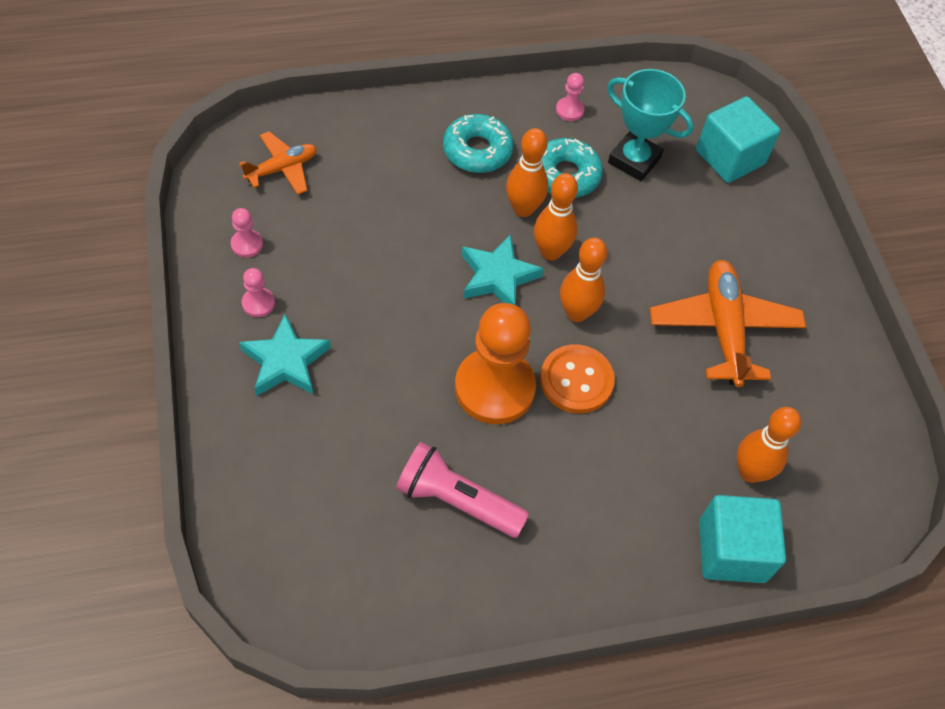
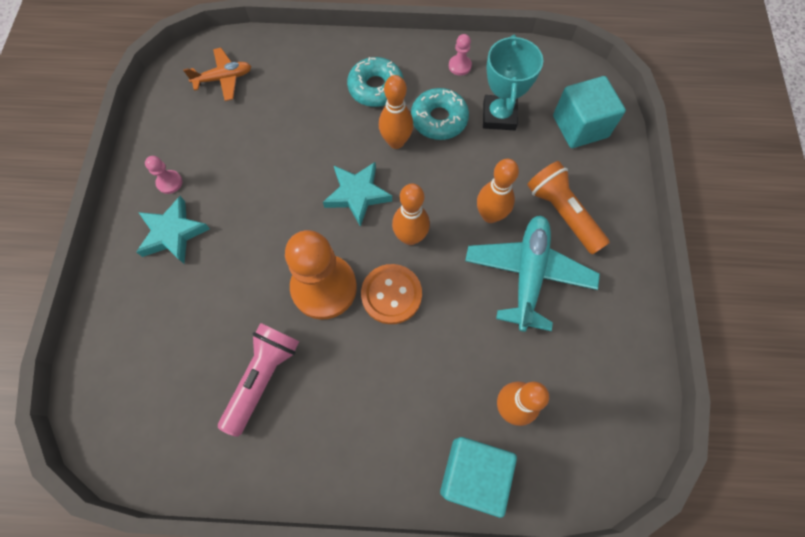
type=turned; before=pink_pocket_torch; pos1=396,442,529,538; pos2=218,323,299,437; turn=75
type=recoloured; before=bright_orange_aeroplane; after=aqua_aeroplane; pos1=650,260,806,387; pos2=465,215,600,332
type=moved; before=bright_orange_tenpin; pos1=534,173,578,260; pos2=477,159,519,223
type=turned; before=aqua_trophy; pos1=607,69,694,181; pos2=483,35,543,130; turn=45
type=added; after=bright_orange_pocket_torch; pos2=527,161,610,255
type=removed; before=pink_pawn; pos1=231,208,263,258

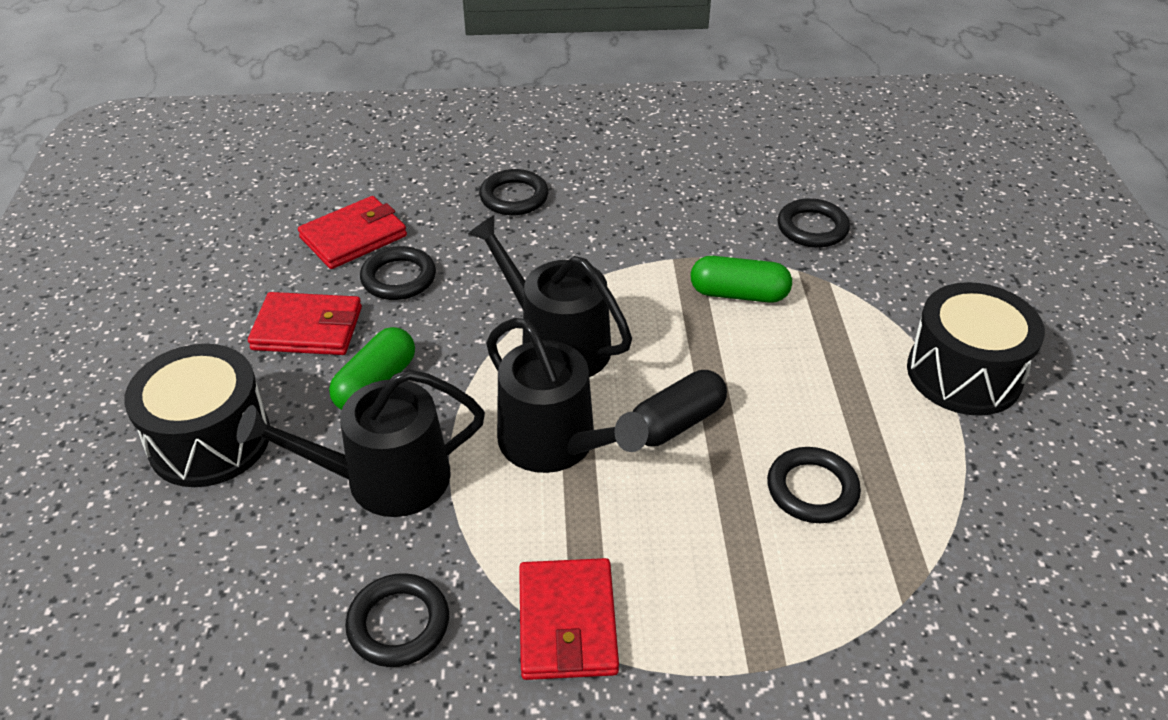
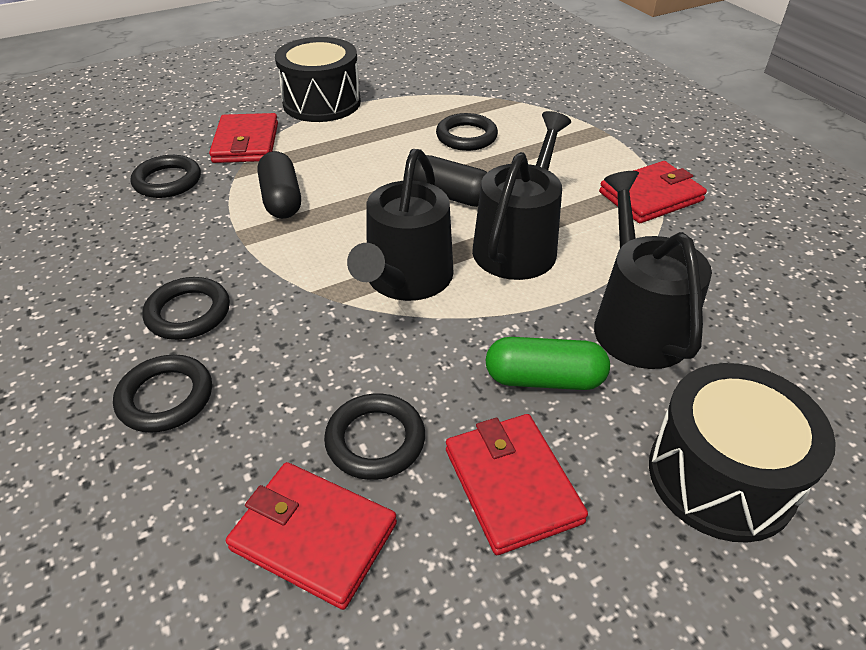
type=moved; before=jet-black_ring; pos1=345,573,449,667; pos2=142,277,230,340
type=added; after=red_billfold; pos2=209,113,278,163
type=recoloured; before=leaf-green_pill_shape; after=jet-black_pill_shape; pos1=691,256,792,303; pos2=257,151,301,219
type=turned; before=jet-black_sprinkling_can; pos1=237,369,485,517; pos2=594,171,712,369; turn=-150

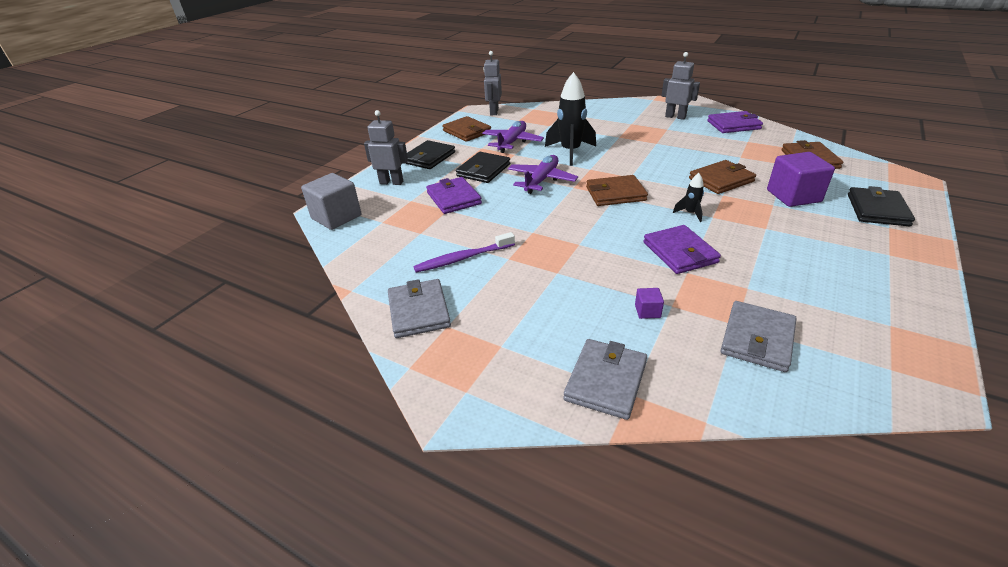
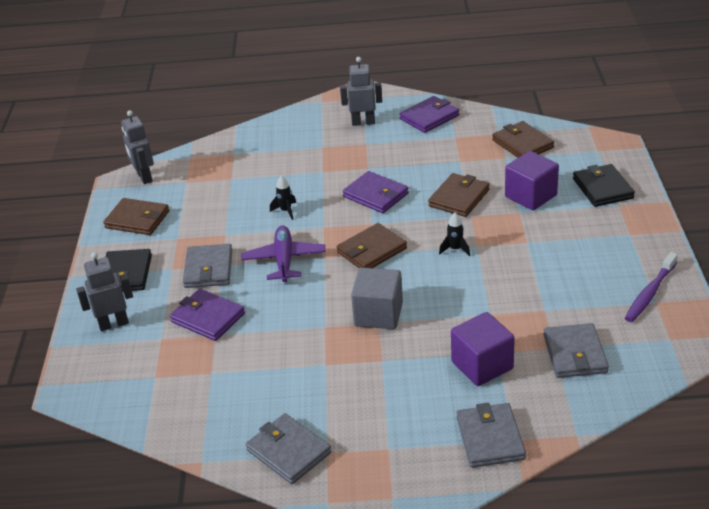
type=recoloured; before=jet-black_billfold; after=grey_billfold; pos1=456,152,510,183; pos2=183,244,232,288
type=resized; before=jet-black_toy_rocket; pos1=545,72,596,166; pos2=270,175,296,220; scale=0.47
type=moved; before=purple_billfold; pos1=643,225,721,274; pos2=343,171,409,213
type=moved; before=grey_cube; pos1=301,173,361,230; pos2=351,268,403,329
type=resized; before=purple_cube; pos1=635,288,664,319; pos2=451,312,515,386; scale=2.26
type=moved; before=purple_dental_brush; pos1=413,232,515,273; pos2=625,252,678,322
type=removed; before=purple_aeroplane; pos1=482,121,544,153

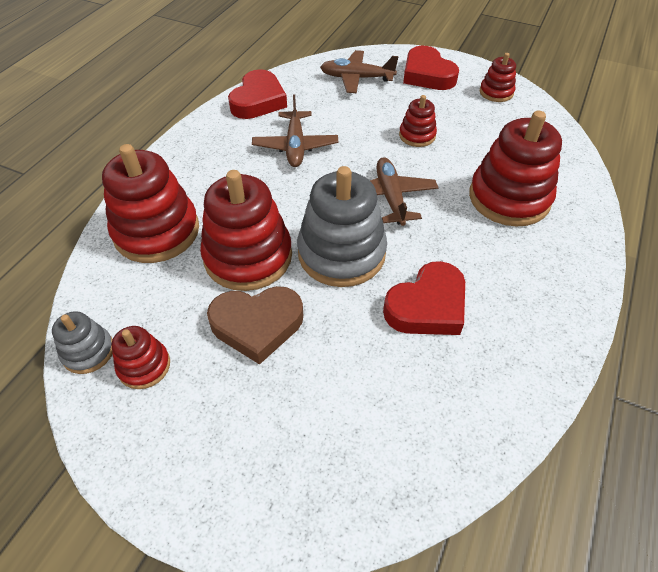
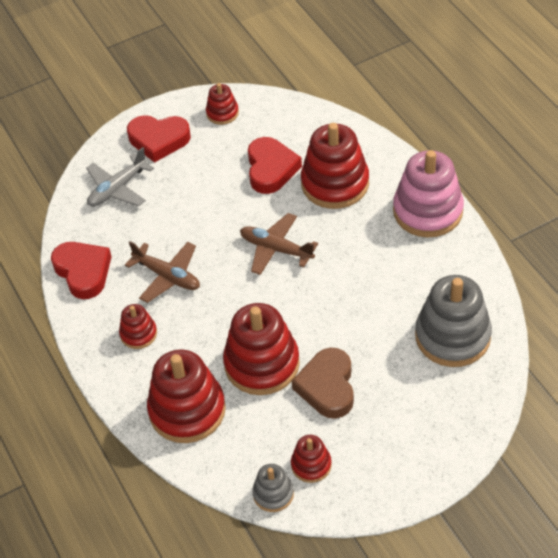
type=recoloured; before=dark_brown_aeroplane; after=grey_aeroplane; pos1=320,50,398,93; pos2=86,147,154,207
type=moved; before=red_stacking_rings; pos1=399,95,437,147; pos2=119,304,157,349
type=moved; before=red_heart_shape; pos1=383,261,465,335; pos2=248,137,302,194
type=turned; before=dark_brown_heart_shape; pos1=207,286,303,365; pos2=292,348,354,419; turn=150
type=added; after=pink_stacking_rings; pos2=393,150,464,238
type=moved; before=grey_stacking_rings; pos1=297,166,387,287; pos2=415,275,492,367

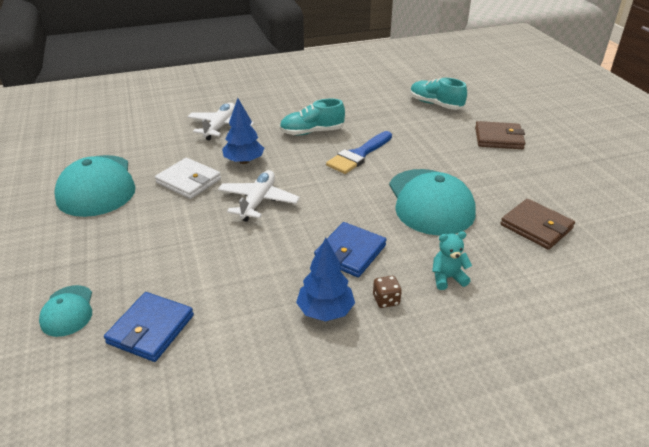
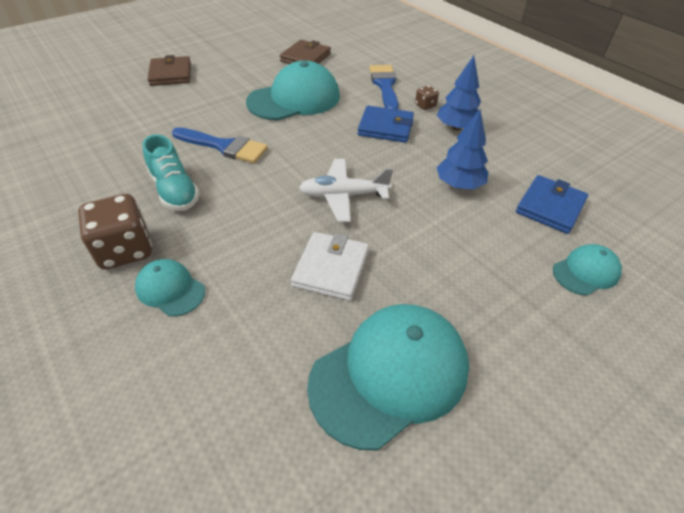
type=added; after=dark_brown_dice; pos2=78,194,152,270
type=replaced; before=snow-white_aeroplane; after=aqua_peaked_cap; pos1=187,103,254,141; pos2=135,259,205,317
type=replaced; before=aqua_teddy; after=royal_blue_paintbrush; pos1=432,231,472,290; pos2=369,65,399,110
type=moved; before=royal_blue_tree; pos1=222,98,264,164; pos2=437,109,488,190
type=turned; before=royal_blue_billfold; pos1=104,292,194,362; pos2=516,175,588,234; turn=-60
type=removed; before=aqua_lace-up_shoe; pos1=410,78,467,110

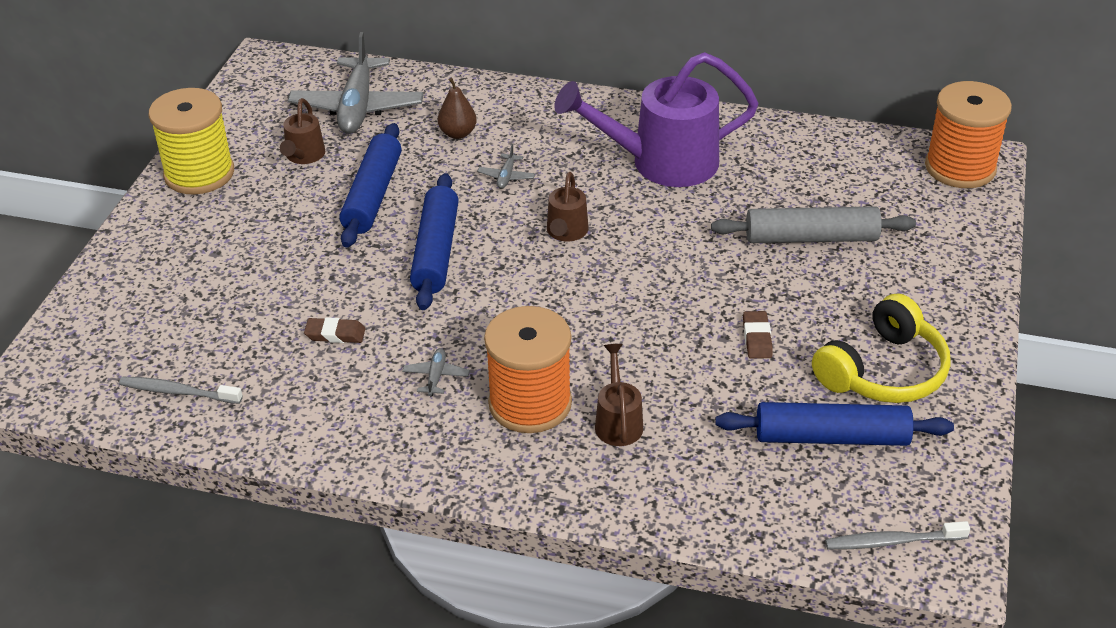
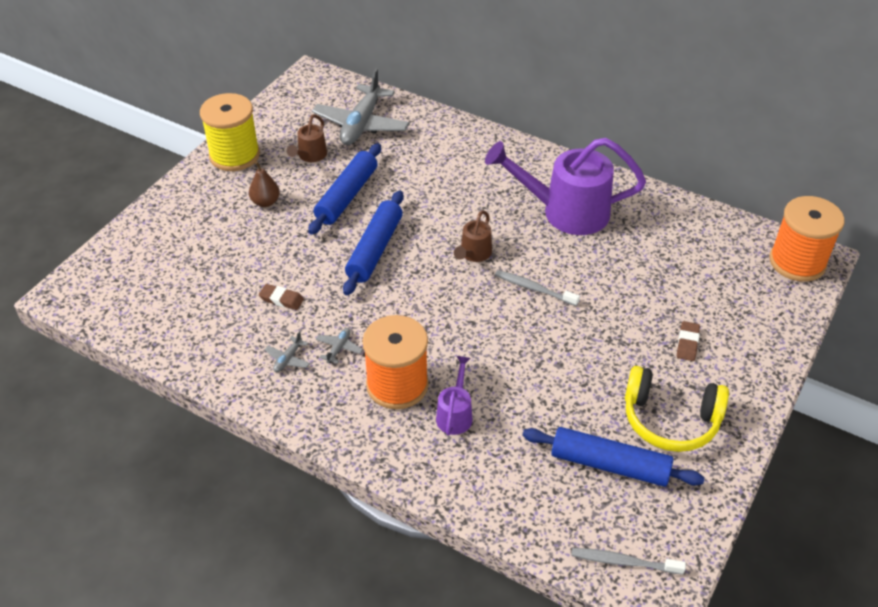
type=moved; before=dark_brown_toy_pear; pos1=438,78,477,139; pos2=249,162,280,207
type=moved; before=grey_aeroplane; pos1=477,144,535,189; pos2=265,331,310,372
type=recoloured; before=dark_brown_sprinkling_can; after=purple_sprinkling_can; pos1=595,344,643,446; pos2=436,356,473,436
type=moved; before=grey_dental_brush; pos1=119,377,243,404; pos2=495,270,580,306
type=turned; before=yellow_headphones; pos1=812,293,951,403; pos2=625,366,729,452; turn=45
type=moved; before=dark_brown_eraser; pos1=743,311,773,359; pos2=677,321,700,361
type=removed; before=grey_dough_roller; pos1=711,206,916,243

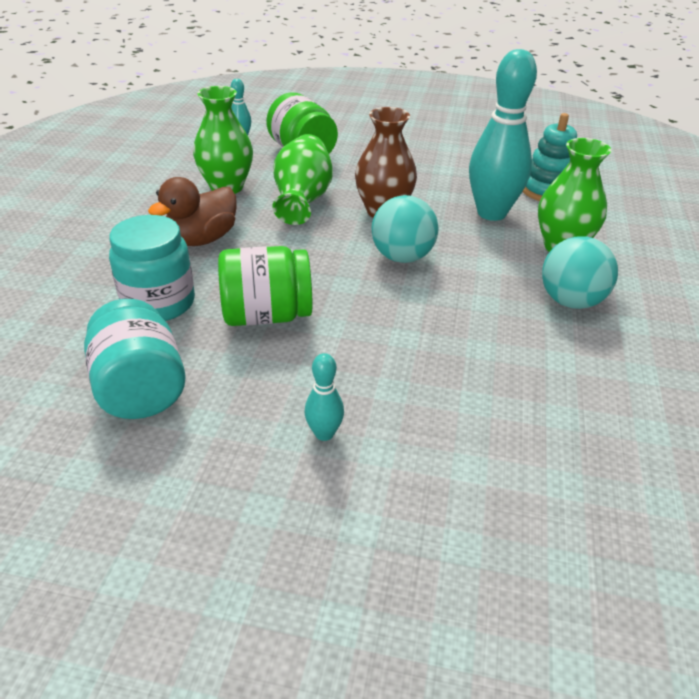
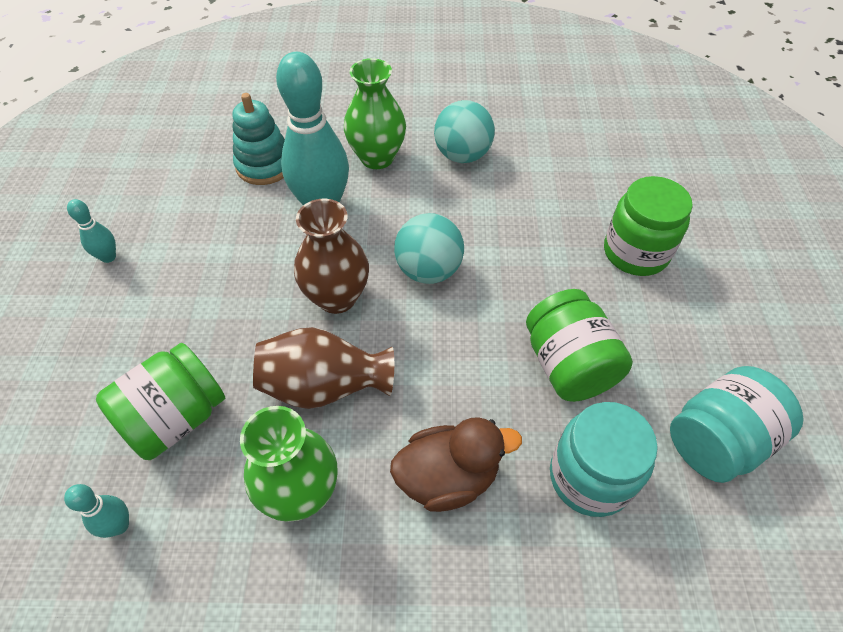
type=moved; before=aqua_tenpin; pos1=304,353,344,441; pos2=67,199,116,263
type=recoloured; before=leaf-green_vase; after=dark_brown_vase; pos1=272,134,333,225; pos2=253,327,394,409
type=turned; before=dark_brown_rubber_duck; pos1=148,177,237,246; pos2=390,417,522,512; turn=-45
type=added; after=leaf-green_preserve_jar; pos2=604,176,693,276

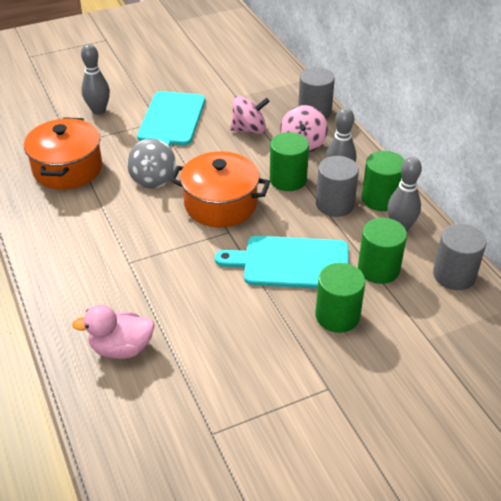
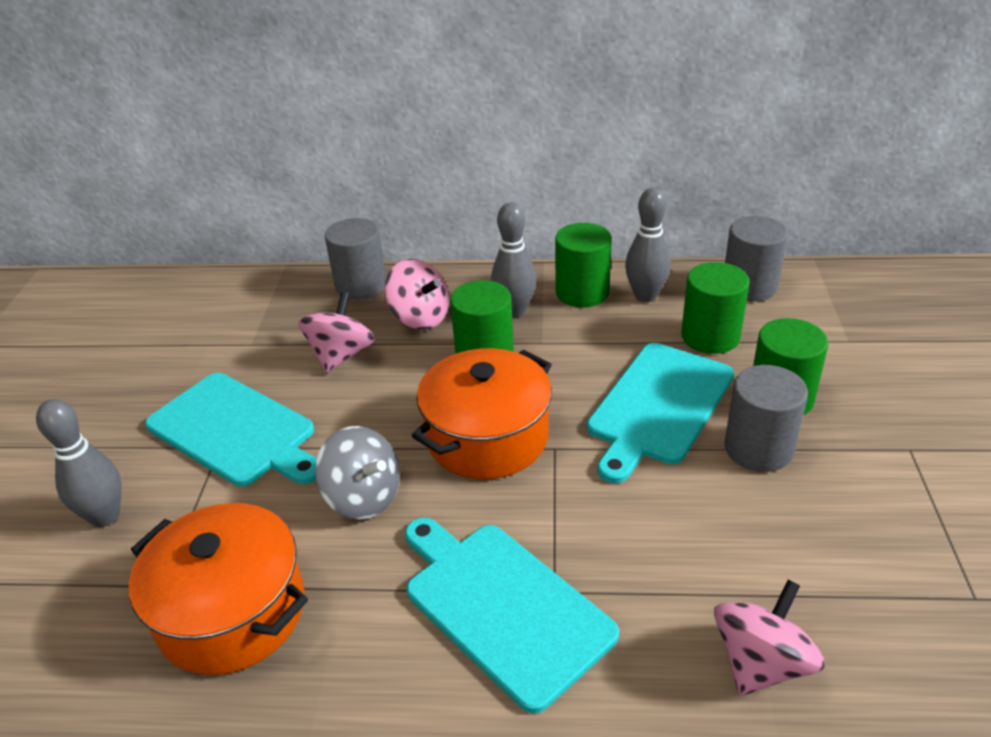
type=added; after=aqua_chopping_board; pos2=405,517,619,713
type=replaced; before=pink_rubber_duck; after=pink_toy_top; pos1=72,305,155,359; pos2=714,580,825,696
type=moved; before=grey_solid_cylinder; pos1=316,156,359,217; pos2=724,365,808,472

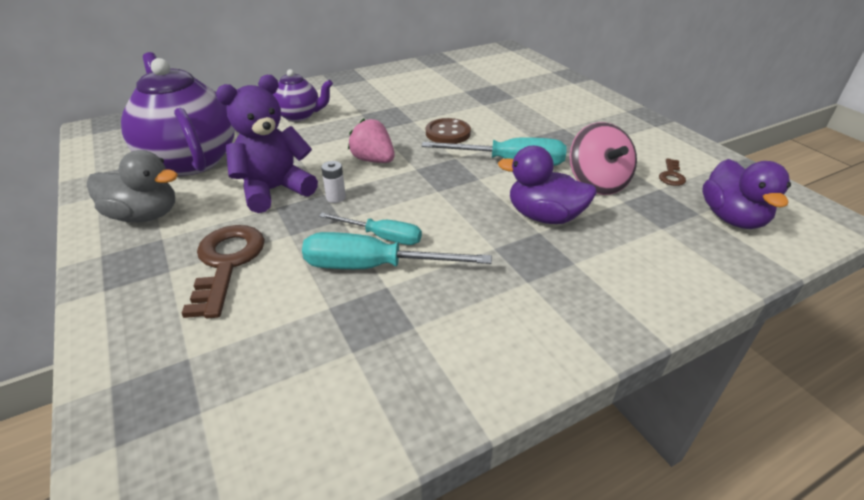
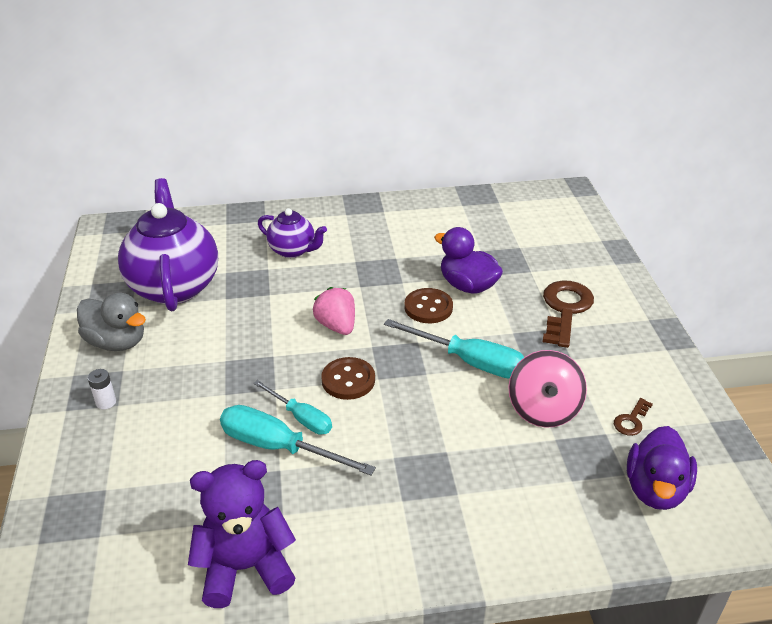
type=moved; before=snow-white_battery; pos1=321,161,346,203; pos2=88,369,116,409
type=moved; before=purple_teddy; pos1=216,75,318,213; pos2=188,460,296,608
type=added; after=dark_brown_sewing_button; pos2=321,357,375,400
type=moved; before=purple_rubber_duck; pos1=498,146,597,224; pos2=434,227,503,294
type=moved; before=dark_brown_latchkey; pos1=182,225,265,319; pos2=543,280,594,348

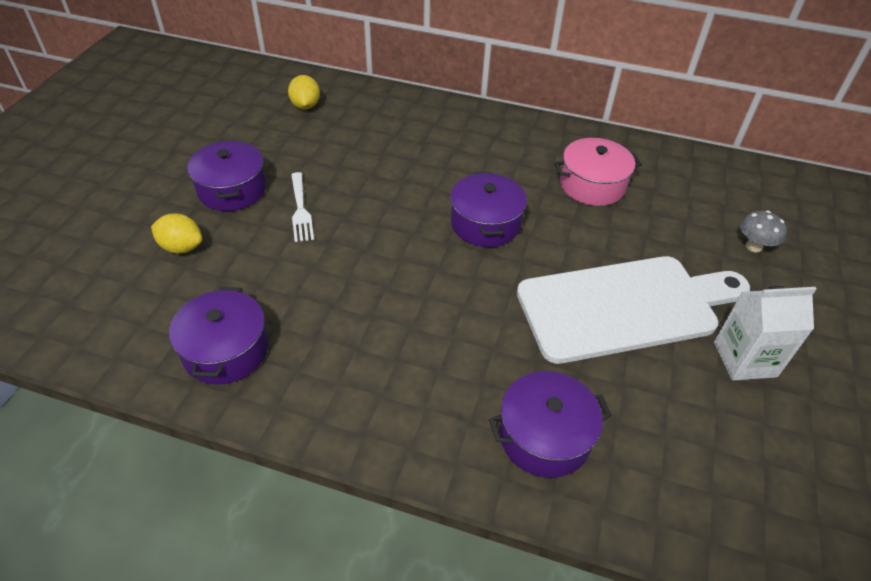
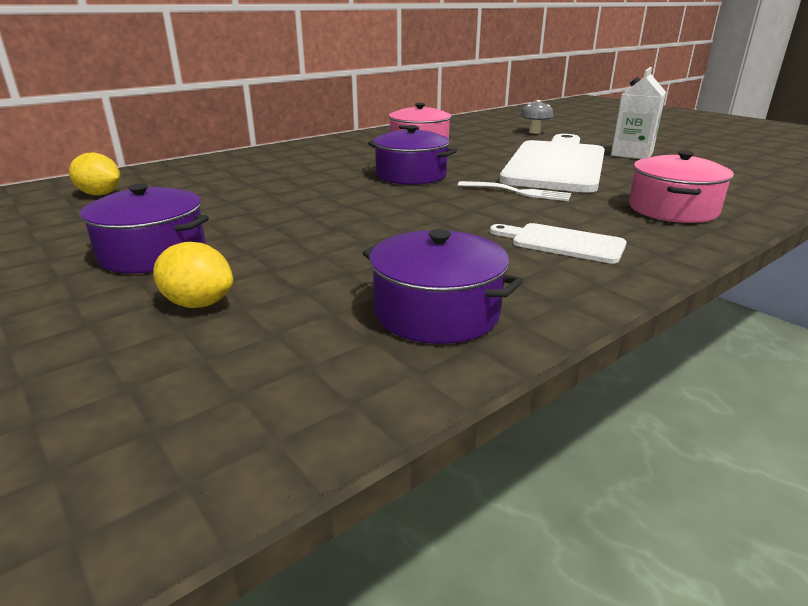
type=turned; before=yellow_toy_lemon; pos1=151,214,202,254; pos2=153,242,233,308; turn=60
type=moved; before=snow-white_fork; pos1=291,172,314,242; pos2=458,181,571,201
type=added; after=snow-white_chopping_board; pos2=490,223,627,264
type=recoloured; before=purple_pot; after=pink_pot; pos1=489,371,612,478; pos2=629,151,734,223

